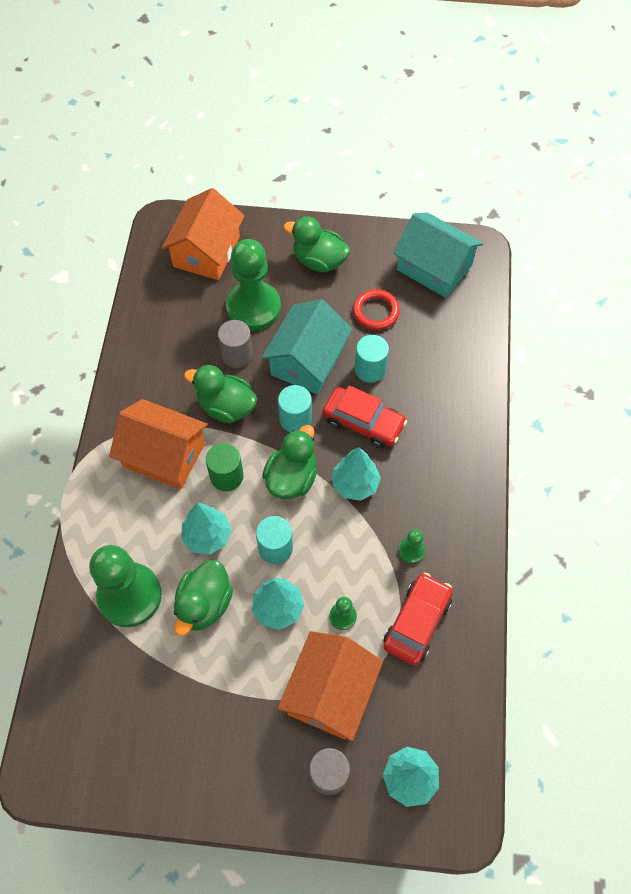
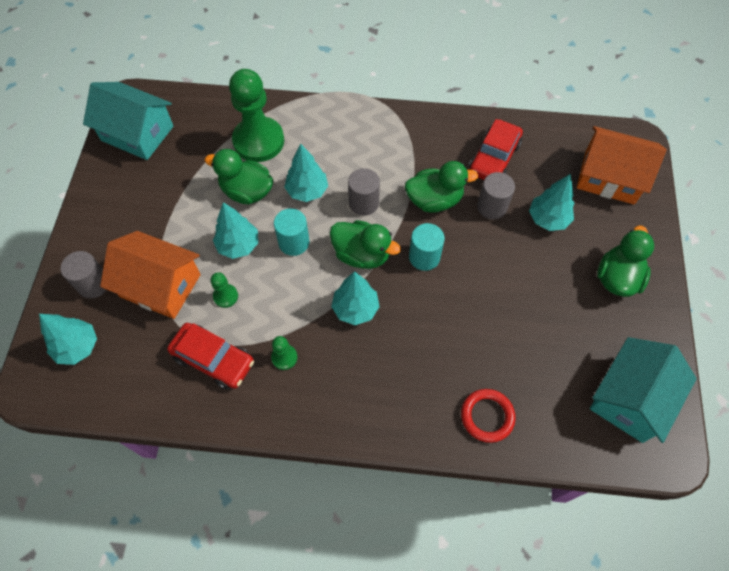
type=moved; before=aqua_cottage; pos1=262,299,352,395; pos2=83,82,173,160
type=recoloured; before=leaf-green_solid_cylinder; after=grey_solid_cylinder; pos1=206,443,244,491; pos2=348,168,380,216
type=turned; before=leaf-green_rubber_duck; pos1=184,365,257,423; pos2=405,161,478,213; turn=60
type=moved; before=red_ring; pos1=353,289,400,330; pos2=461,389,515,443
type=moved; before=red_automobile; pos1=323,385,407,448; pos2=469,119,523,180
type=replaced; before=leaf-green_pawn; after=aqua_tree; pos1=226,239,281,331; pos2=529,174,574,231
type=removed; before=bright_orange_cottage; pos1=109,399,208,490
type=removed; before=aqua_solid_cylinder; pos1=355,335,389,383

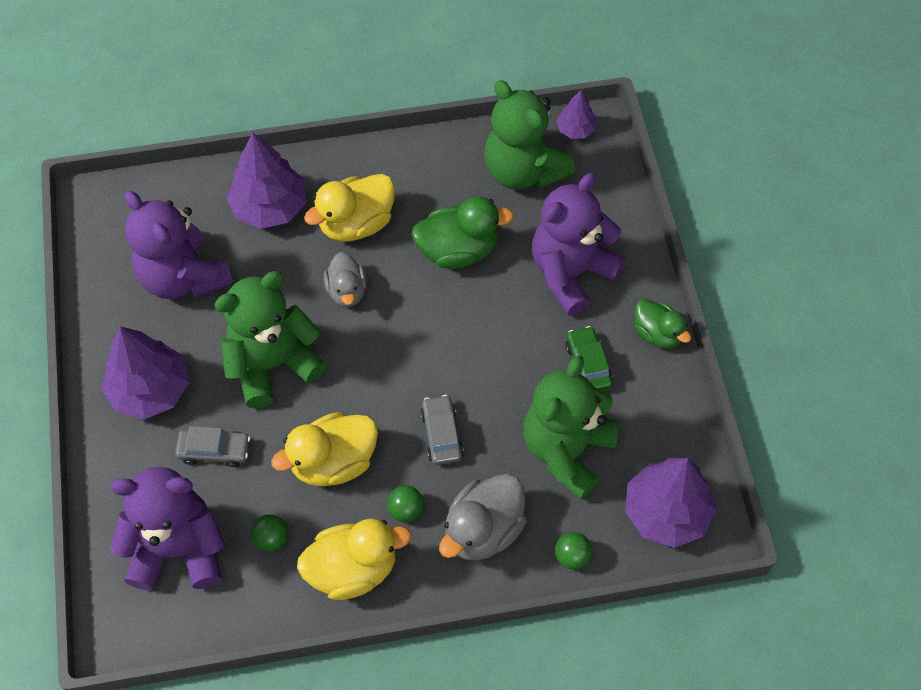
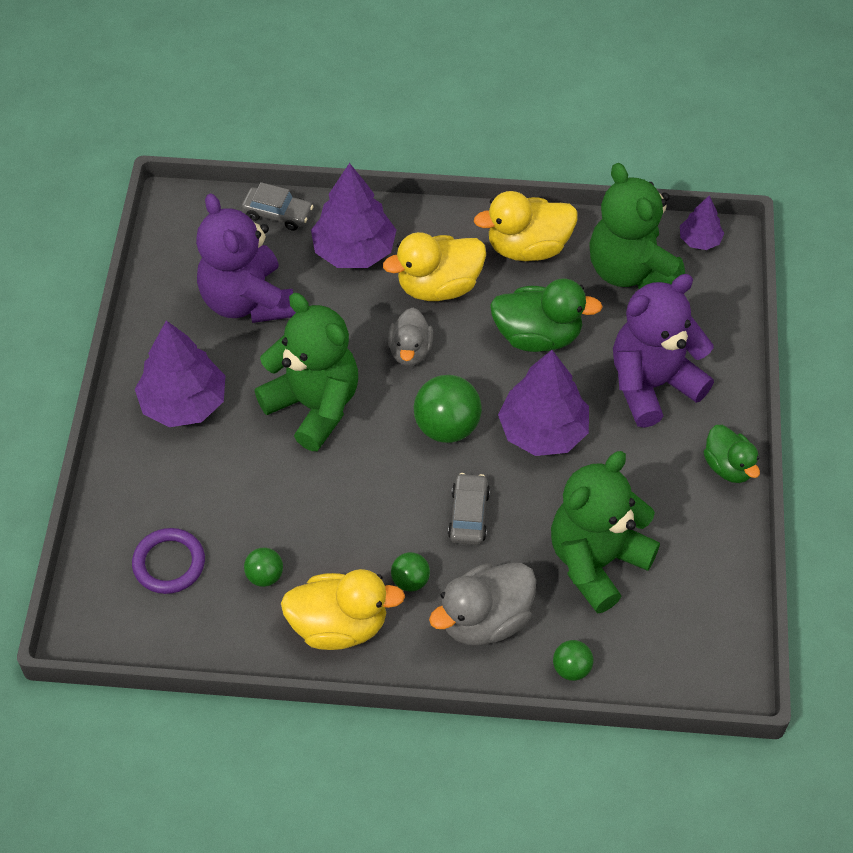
type=replaced; before=purple_teddy; after=purple_ring; pos1=110,467,225,590; pos2=132,528,205,594
type=moved; before=grey_automobile; pos1=175,426,250,467; pos2=242,182,314,231
type=turned; before=leaf-green_teddy; pos1=214,271,327,408; pos2=255,293,358,451; turn=60
type=added; after=leaf-green_play_ball; pos2=414,375,482,443
type=moved; before=yellow_rubber_duck; pos1=271,412,378,487; pos2=474,191,577,261
type=moved; before=purple_tree; pos1=625,458,716,548; pos2=498,350,589,456
type=removed; before=leaf-green_automobile; pos1=565,326,613,391

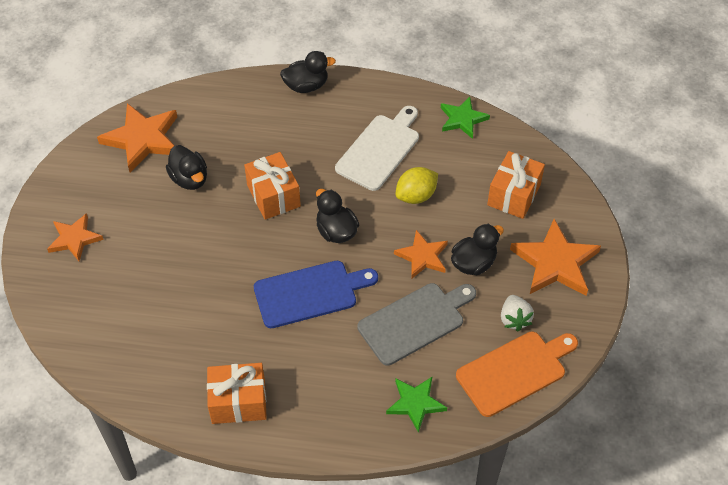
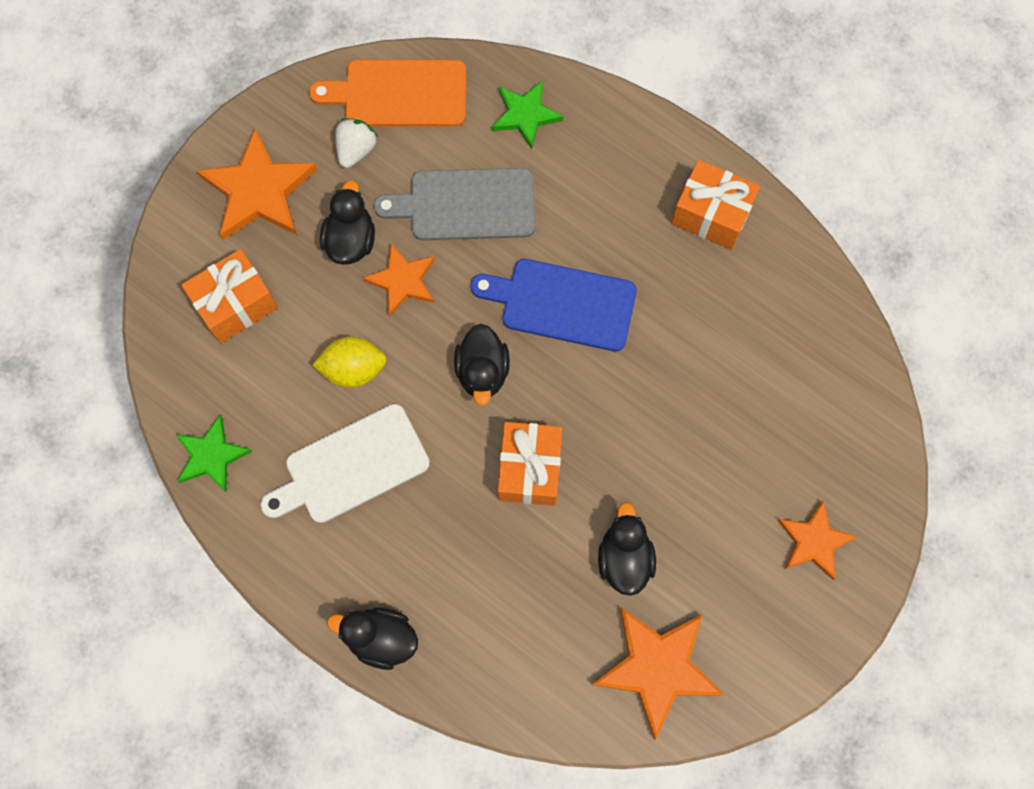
type=turned; before=jet-black_rubber_duck; pos1=451,224,504,275; pos2=320,180,375,265; turn=105

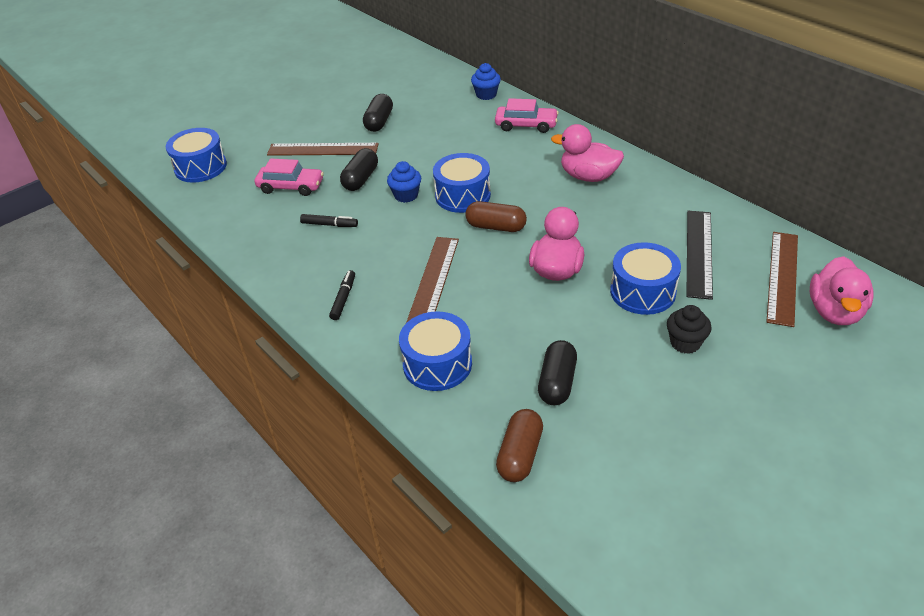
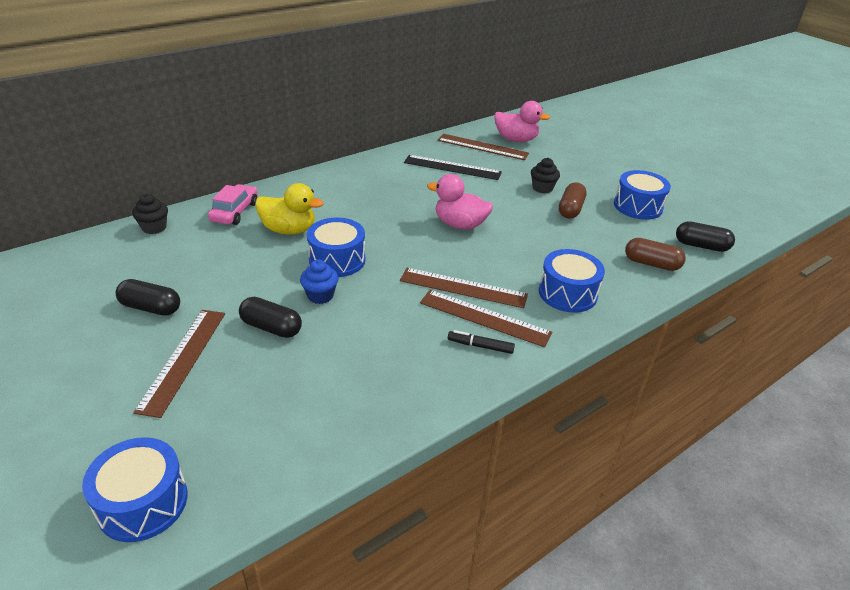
type=recoloured; before=royal_blue_muffin; after=jet-black_muffin; pos1=471,63,501,100; pos2=132,194,168,234
type=added; after=yellow_rubber_duck; pos2=255,183,324,235
type=added; after=dark_brown_measuring_stick; pos2=420,290,552,347
type=moved; before=dark_brown_pill_shape; pos1=465,201,527,232; pos2=559,182,587,219
type=moved; before=royal_blue_snare_drum; pos1=610,242,681,315; pos2=614,170,671,220
type=moved; before=jet-black_pill_shape; pos1=538,340,577,405; pos2=676,221,735,252
type=removed; before=pink_automobile; pos1=255,159,324,196
type=removed; before=jet-black_felt_pen; pos1=300,214,358,227
type=removed; before=pink_rubber_duck; pos1=551,124,624,182

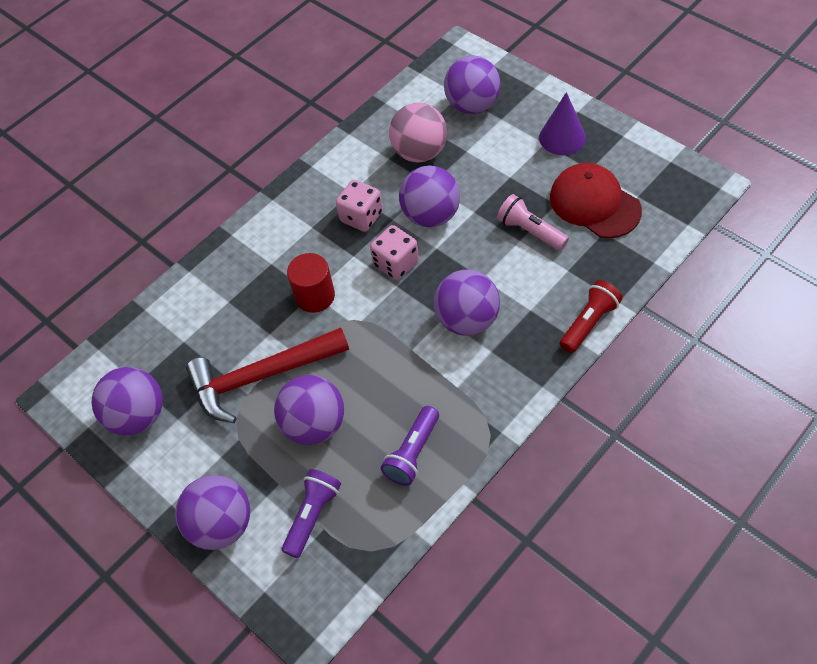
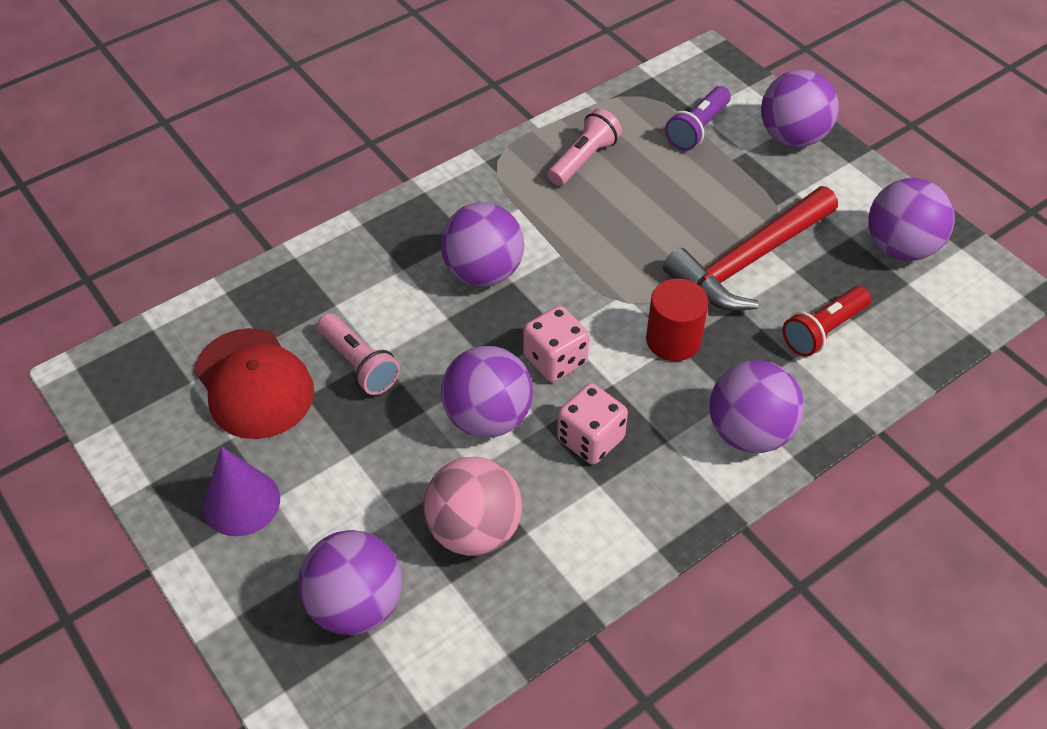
type=recoloured; before=purple_pocket_torch; after=pink_pocket_torch; pos1=381,406,439,486; pos2=548,109,622,186
type=turned; before=red_hammer; pos1=186,327,349,423; pos2=663,186,838,311; turn=150
type=moved; before=purple_play_ball; pos1=274,375,344,445; pos2=709,360,804,453
type=moved; before=red_pocket_torch; pos1=560,280,623,353; pos2=783,286,871,357

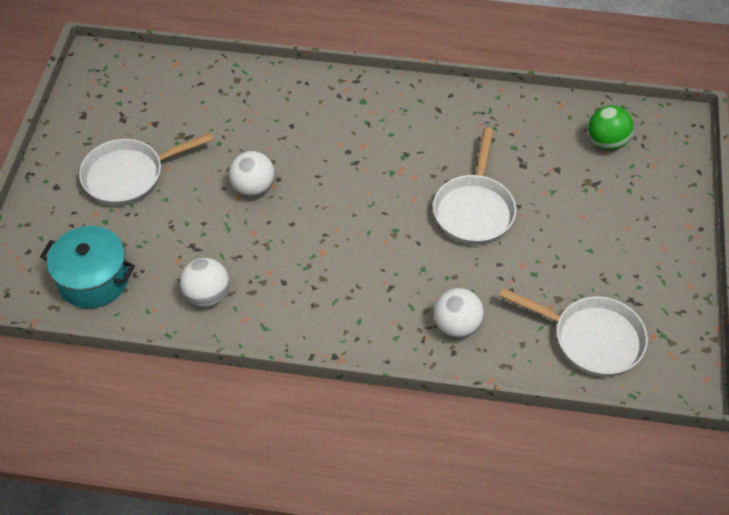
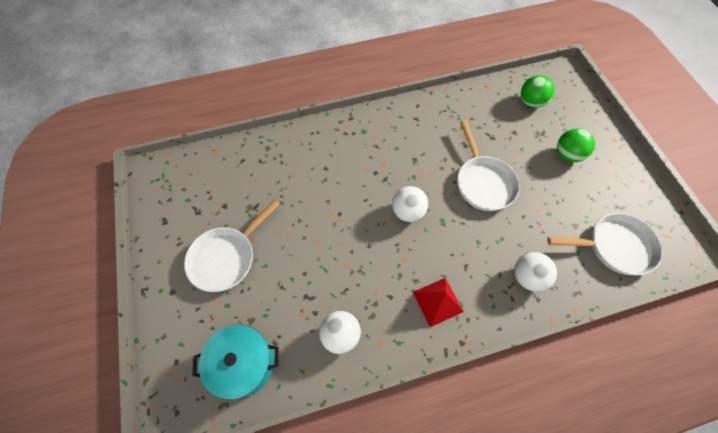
type=moved; before=snow-white_play_ball; pos1=229,151,275,197; pos2=392,186,428,222
type=added; after=red_pyramid_shape; pos2=413,278,464,327
type=added; after=leaf-green_play_ball; pos2=557,128,595,162

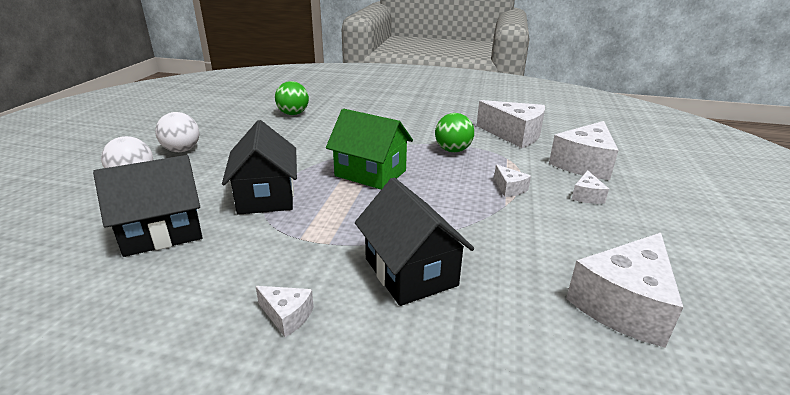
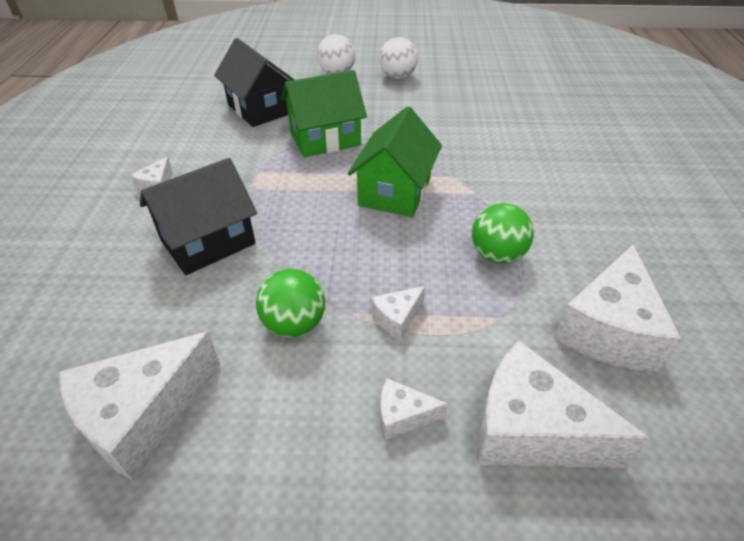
type=turned; before=snow-white_cheese; pos1=566,233,683,348; pos2=59,332,220,482; turn=-75
type=moved; before=leaf-green_play_ball; pos1=275,81,309,115; pos2=256,268,325,337
type=recoloured; before=jet-black_cottage; after=leaf-green_cottage; pos1=222,120,297,215; pos2=281,70,367,157

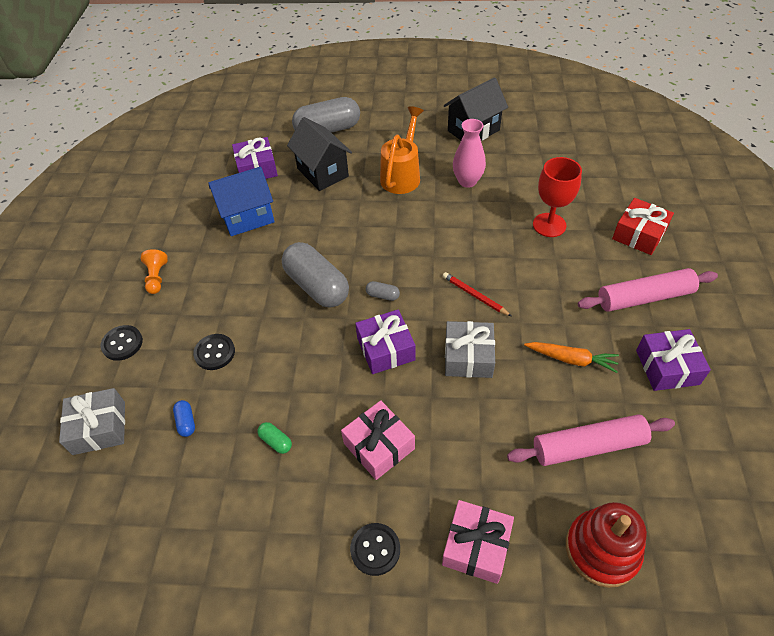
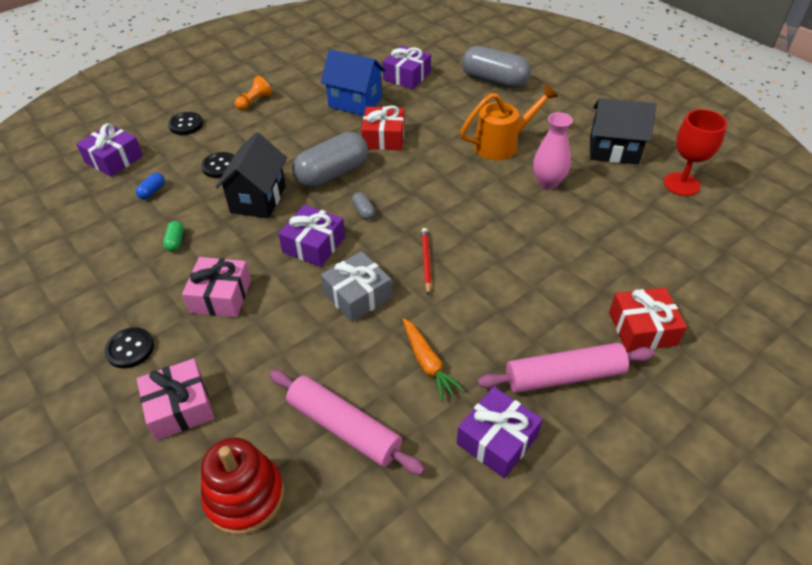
type=recoloured; before=grey_gift; after=purple_gift; pos1=59,388,125,455; pos2=76,123,143,177
type=moved; before=jet-black_cottage; pos1=287,117,352,191; pos2=216,132,287,218
type=turned; before=grey_pill_shape; pos1=282,242,349,308; pos2=292,132,368,188; turn=45
type=added; after=red_gift; pos2=361,105,405,150
type=turned; before=pink_dough_roller; pos1=578,268,718,312; pos2=477,343,655,393; turn=-45
type=moved; before=red_chalice; pos1=533,157,582,237; pos2=664,109,727,196

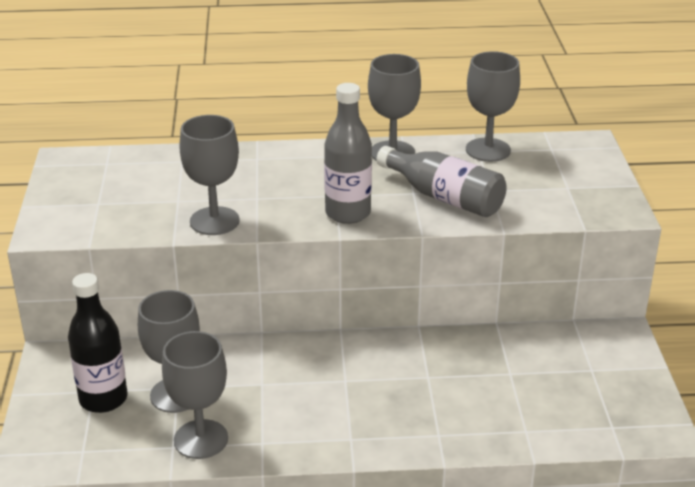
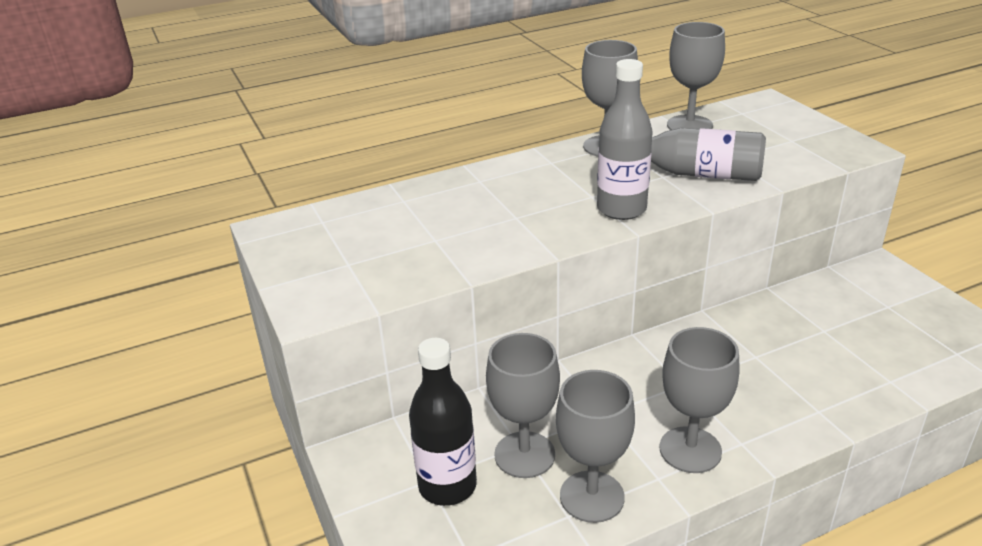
type=moved; before=grey_chalice; pos1=179,115,240,235; pos2=659,327,740,473

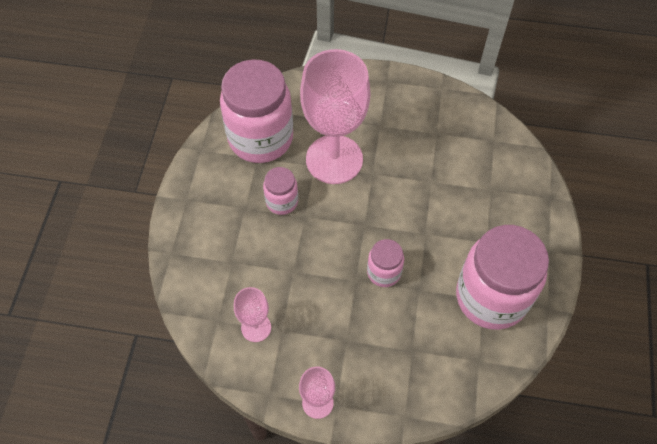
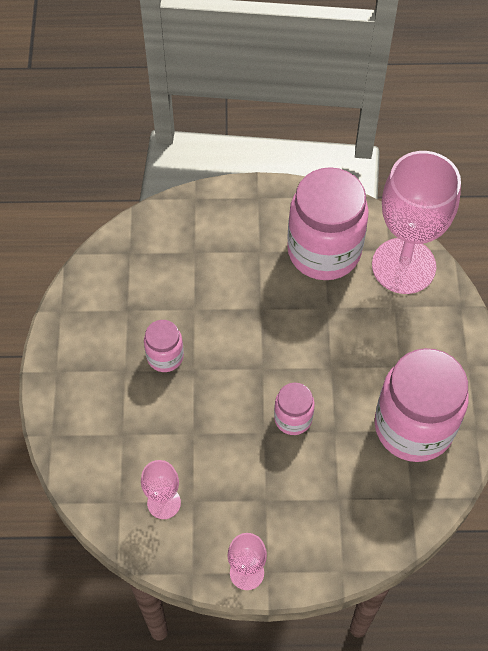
type=moved; before=pink_preserve_jar; pos1=220,59,293,163; pos2=287,167,369,280
type=moved; before=pink_chalice; pos1=300,49,371,184; pos2=372,151,461,294

